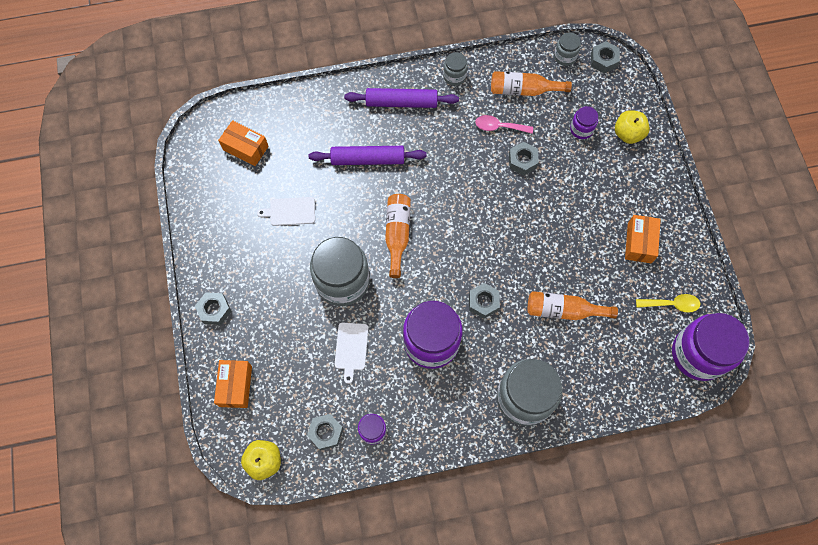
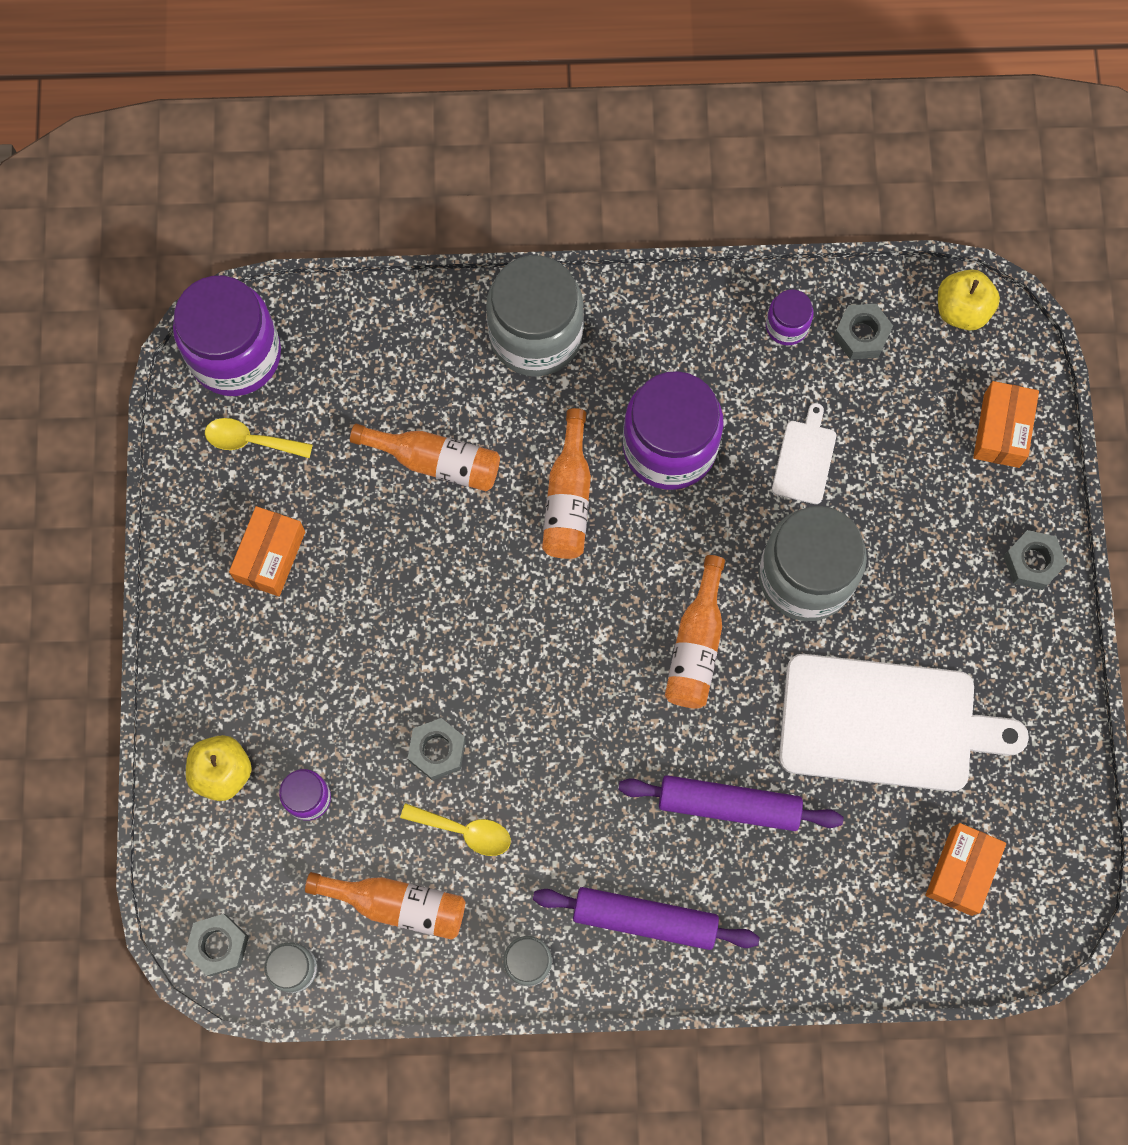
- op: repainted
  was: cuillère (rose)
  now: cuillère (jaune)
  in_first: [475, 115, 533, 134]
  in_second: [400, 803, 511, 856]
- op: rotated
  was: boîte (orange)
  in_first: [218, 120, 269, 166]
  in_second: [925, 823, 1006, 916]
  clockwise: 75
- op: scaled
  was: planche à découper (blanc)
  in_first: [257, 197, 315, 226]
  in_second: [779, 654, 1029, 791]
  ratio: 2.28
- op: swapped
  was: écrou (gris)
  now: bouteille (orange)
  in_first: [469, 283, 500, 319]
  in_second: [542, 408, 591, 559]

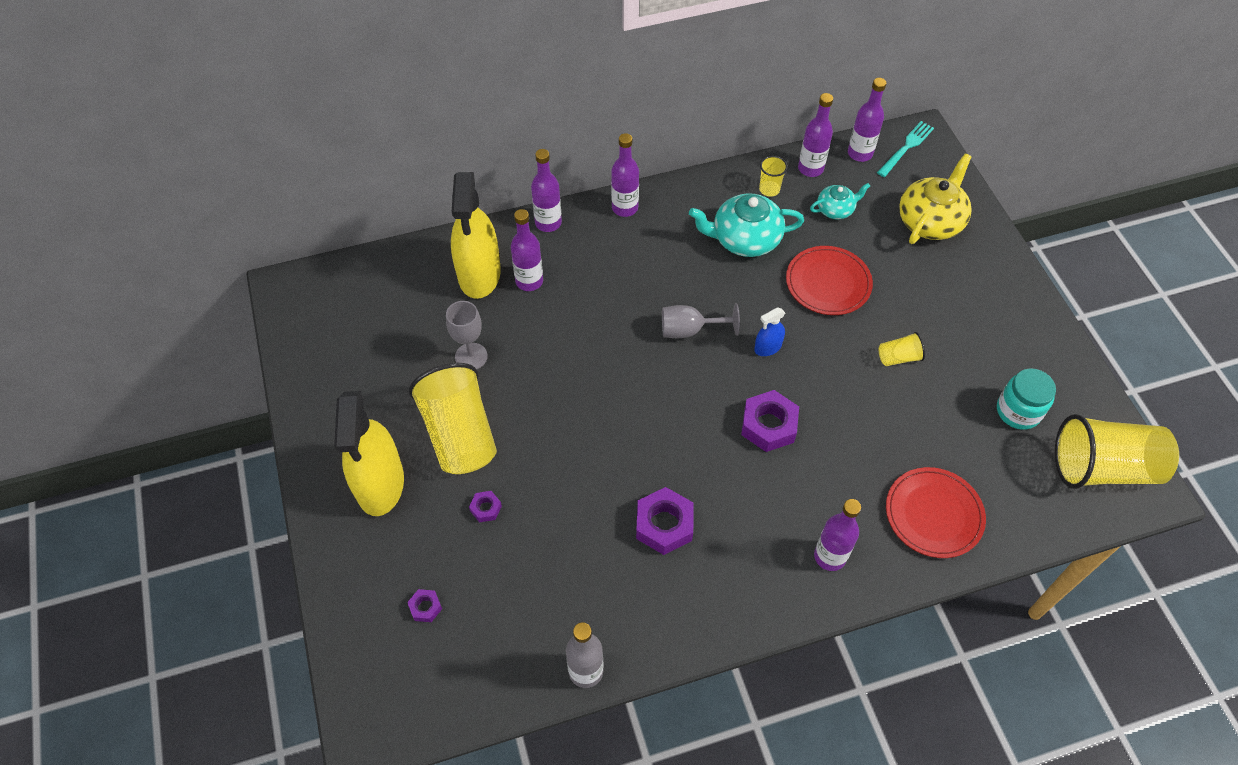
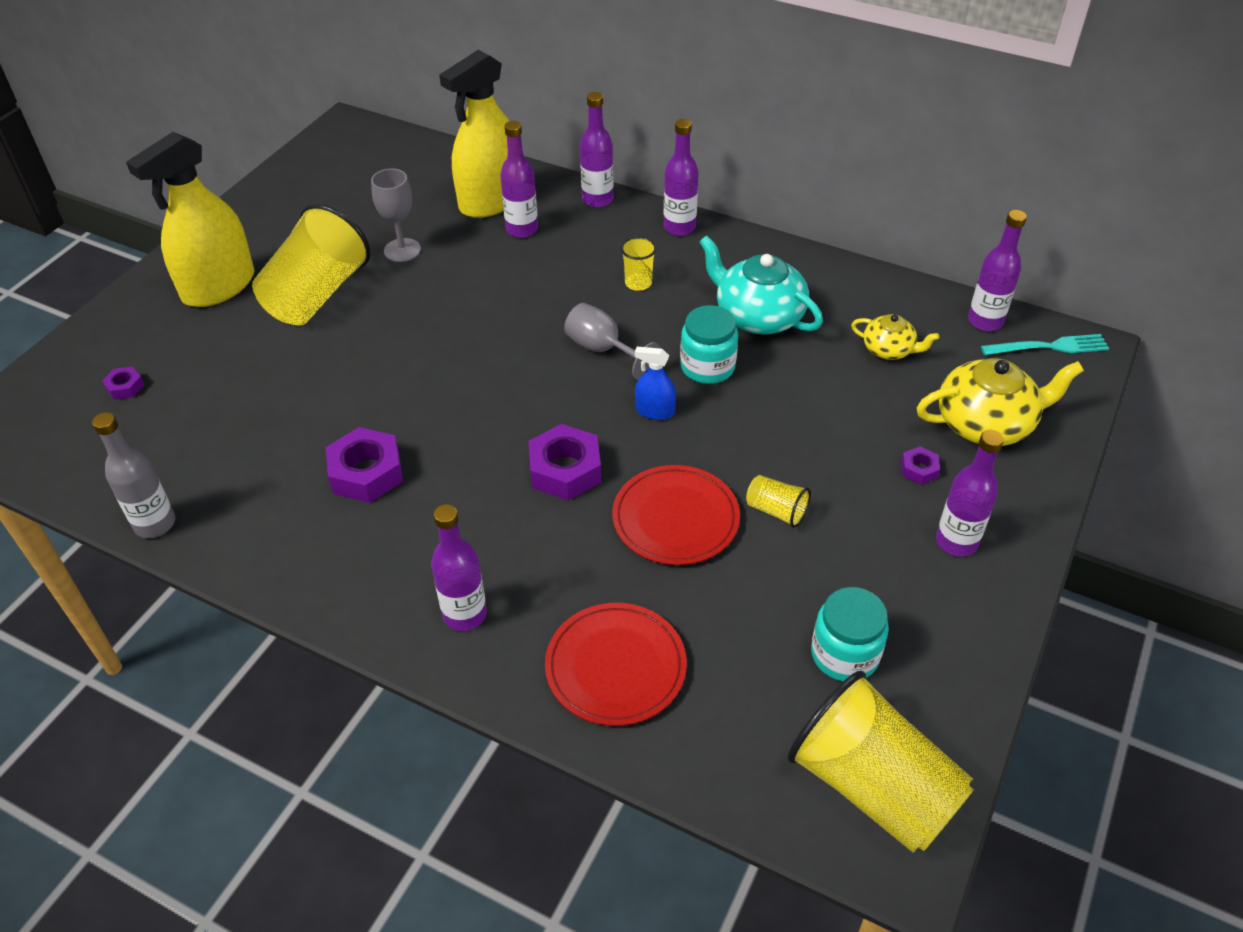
- op: shifted
  was: bouteille (violet)
  in_first: [798, 93, 833, 177]
  in_second: [936, 430, 1004, 557]
- op: shifted
  was: gobelet (jaune)
  in_first: [759, 156, 788, 197]
  in_second: [621, 237, 656, 291]
- op: repainted
  was: théière (turquoise)
  now: théière (jaune)
  in_first: [810, 183, 870, 219]
  in_second: [851, 314, 939, 360]
- op: shifted
  was: assiette (rouge)
  in_first: [786, 246, 873, 315]
  in_second: [612, 465, 740, 565]
- op: shifted
  was: écrou (violet)
  in_first: [469, 491, 502, 522]
  in_second: [901, 446, 940, 485]
- op: new
  now: bocal (turquoise)
  in_second: [680, 305, 738, 384]

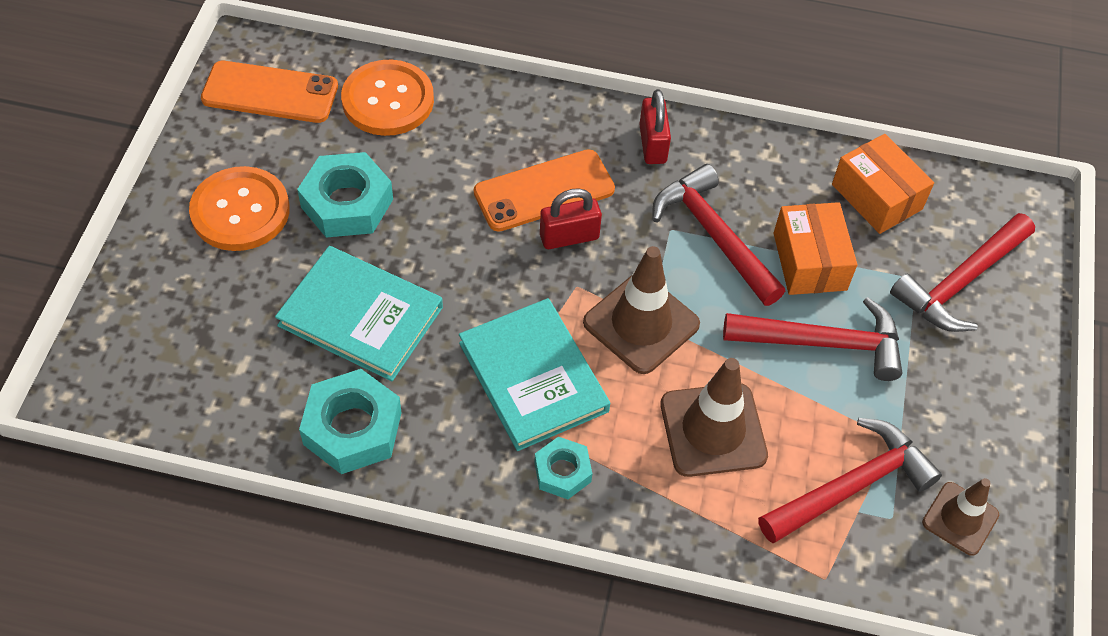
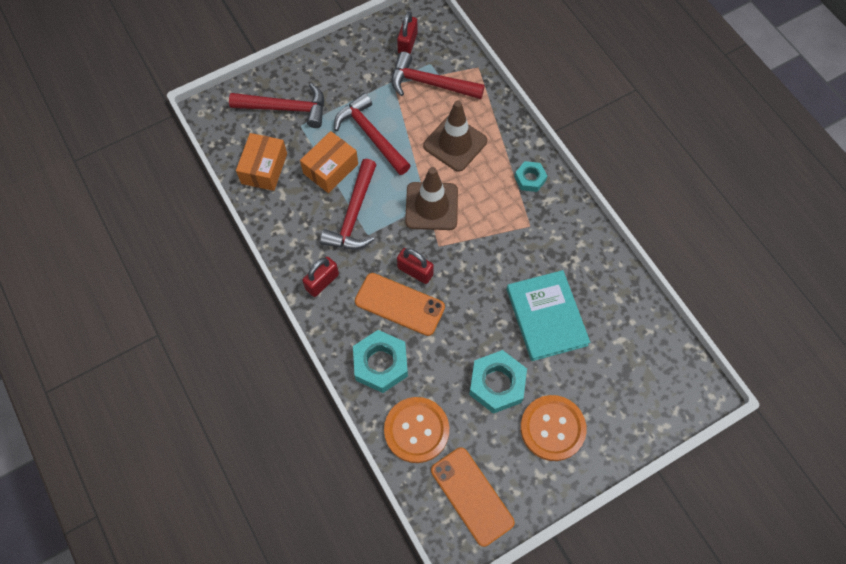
- op: gone
  was: livre (turquoise)
  in_first: [459, 298, 610, 451]
- op: shifted
  was: écrou (turquoise)
  in_first: [299, 369, 402, 474]
  in_second: [353, 330, 408, 393]
- op: swapped
  was: cône de chantier (marron)
  now: cadenas (rouge)
  in_first: [922, 478, 999, 556]
  in_second: [397, 12, 417, 54]

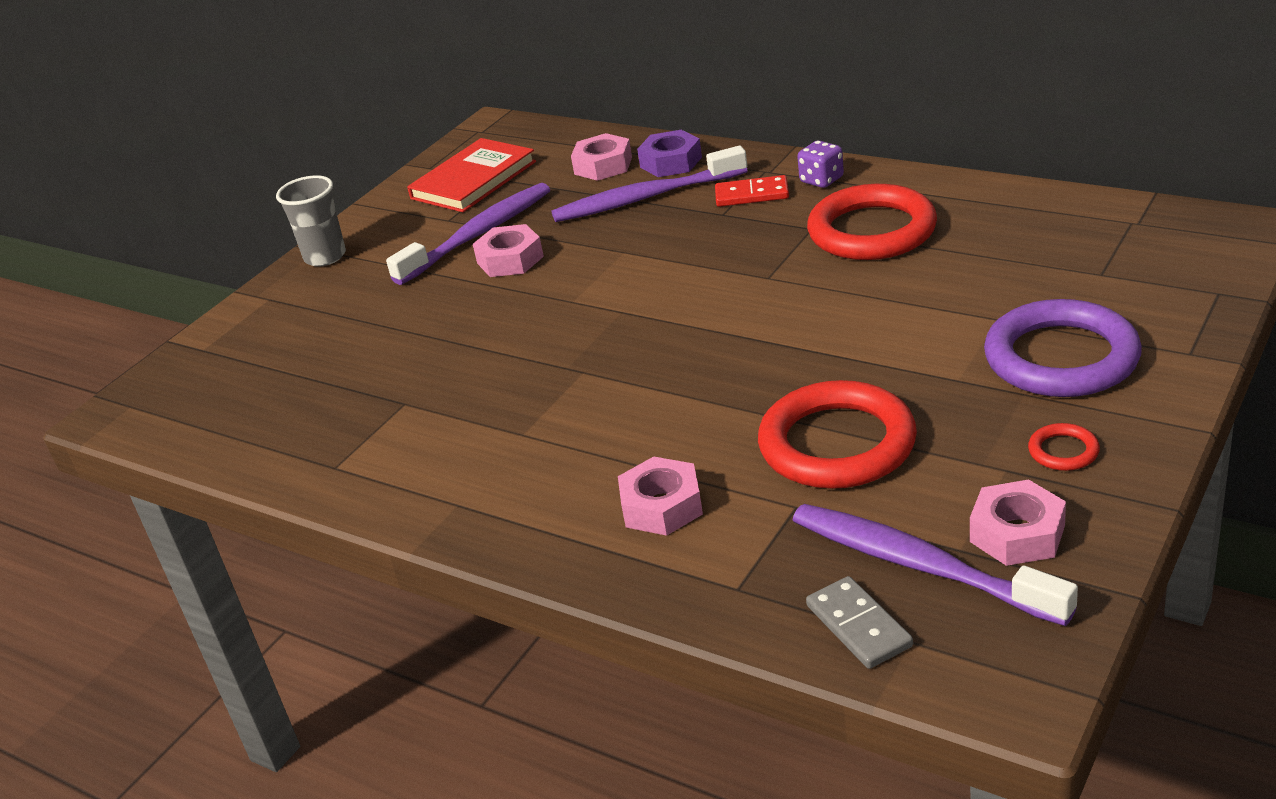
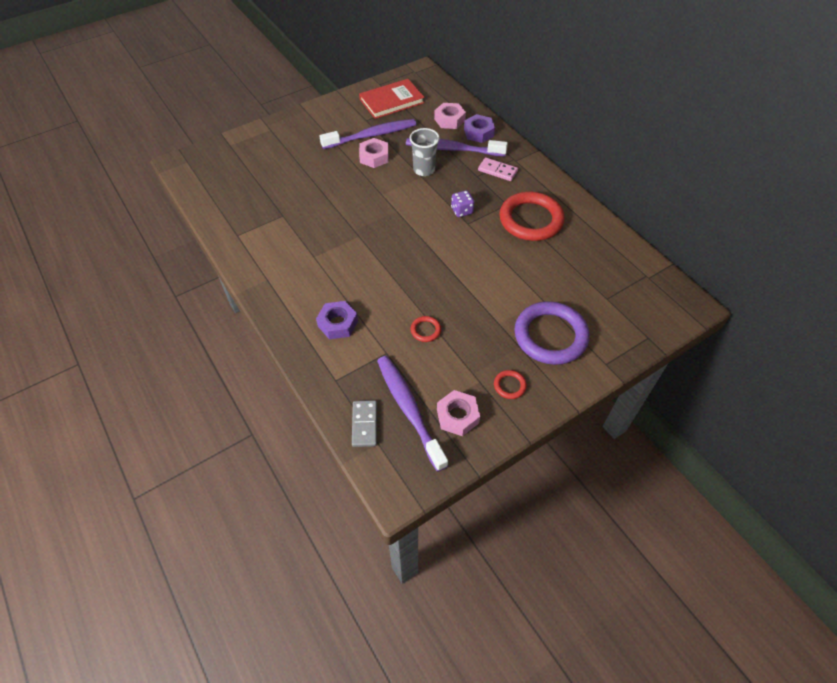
- op: shifted
  was: dé (violet)
  in_first: [797, 140, 844, 188]
  in_second: [451, 190, 474, 217]
- op: shifted
  was: gobelet (gris)
  in_first: [276, 175, 346, 267]
  in_second: [410, 128, 440, 176]
- op: repainted
  was: domino (rouge)
  now: domino (rose)
  in_first: [715, 175, 789, 207]
  in_second: [478, 157, 518, 181]
- op: scaled
  was: anneau (rouge)
  in_first: [758, 380, 917, 489]
  in_second: [410, 316, 441, 342]
  ratio: 0.42
- op: repainted
  was: écrou (rose)
  now: écrou (violet)
  in_first: [618, 456, 703, 536]
  in_second: [316, 301, 358, 339]

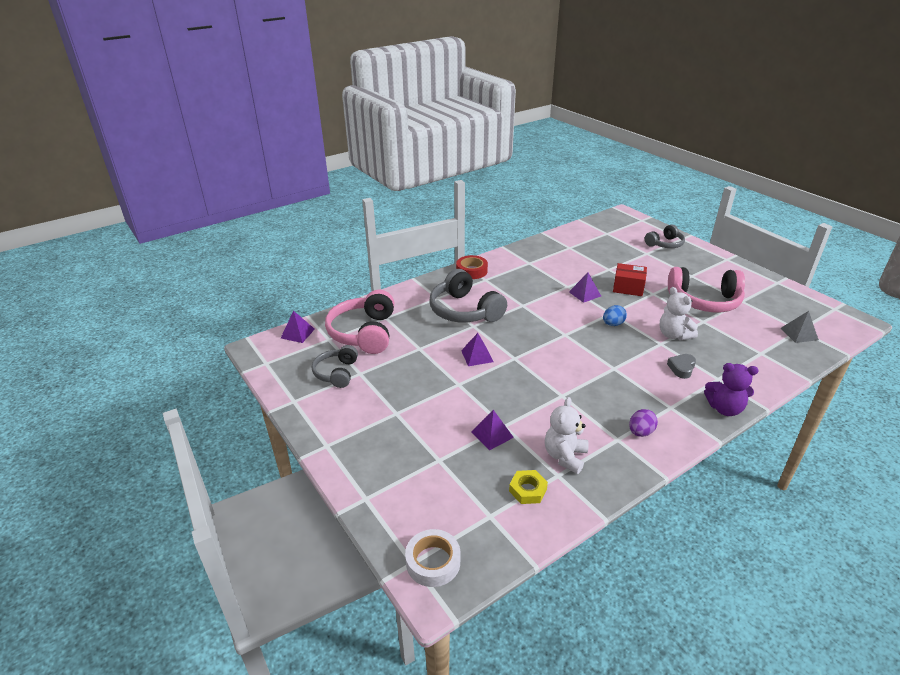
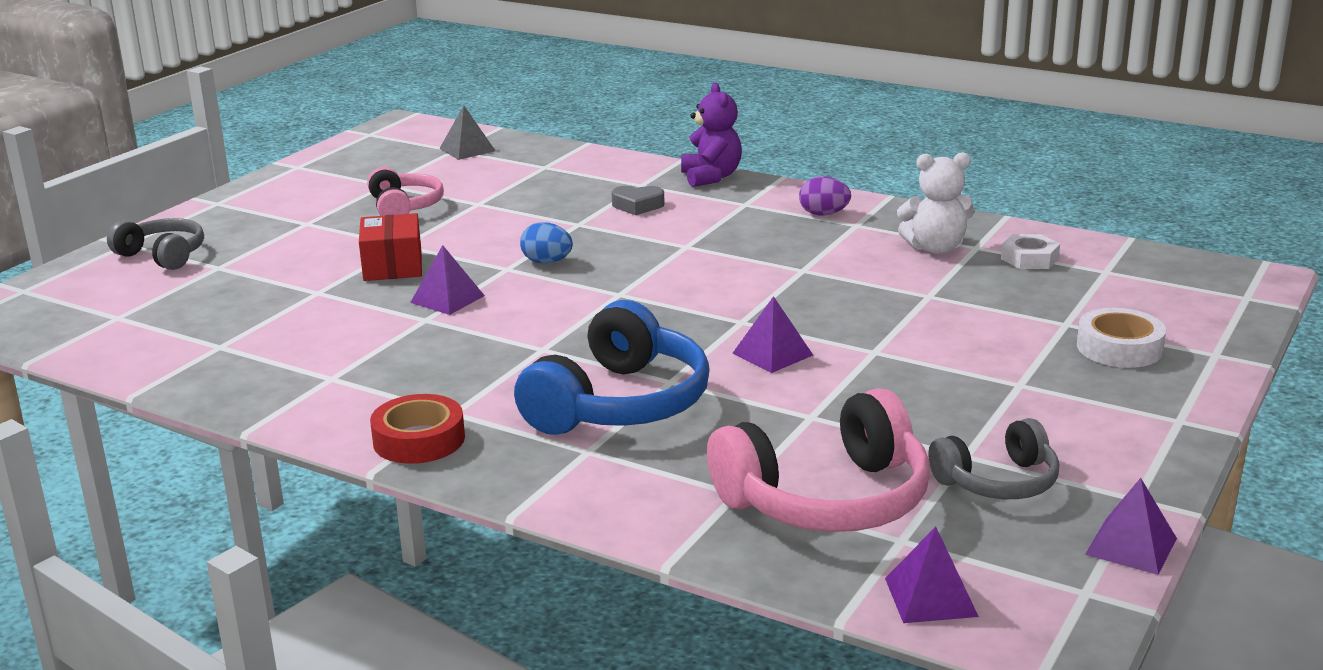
- op: scaled
  was: casque audio (rose)
  in_first: [668, 267, 745, 312]
  in_second: [367, 167, 444, 216]
  ratio: 0.59
- op: repainted
  was: casque audio (gris)
  now: casque audio (bleu)
  in_first: [429, 269, 507, 322]
  in_second: [514, 300, 710, 435]
- op: gone
  was: ours en peluche (blanc)
  in_first: [660, 287, 698, 340]
- op: shifted
  was: pyramide (violet)
  in_first: [471, 410, 514, 451]
  in_second: [1085, 478, 1177, 575]
- op: repainted
  was: écrou (jaune)
  now: écrou (blanc)
  in_first: [509, 470, 548, 504]
  in_second: [1001, 234, 1060, 269]
- op: shifted
  was: ruban adhésif (blanc)
  in_first: [405, 529, 460, 587]
  in_second: [1077, 308, 1166, 368]

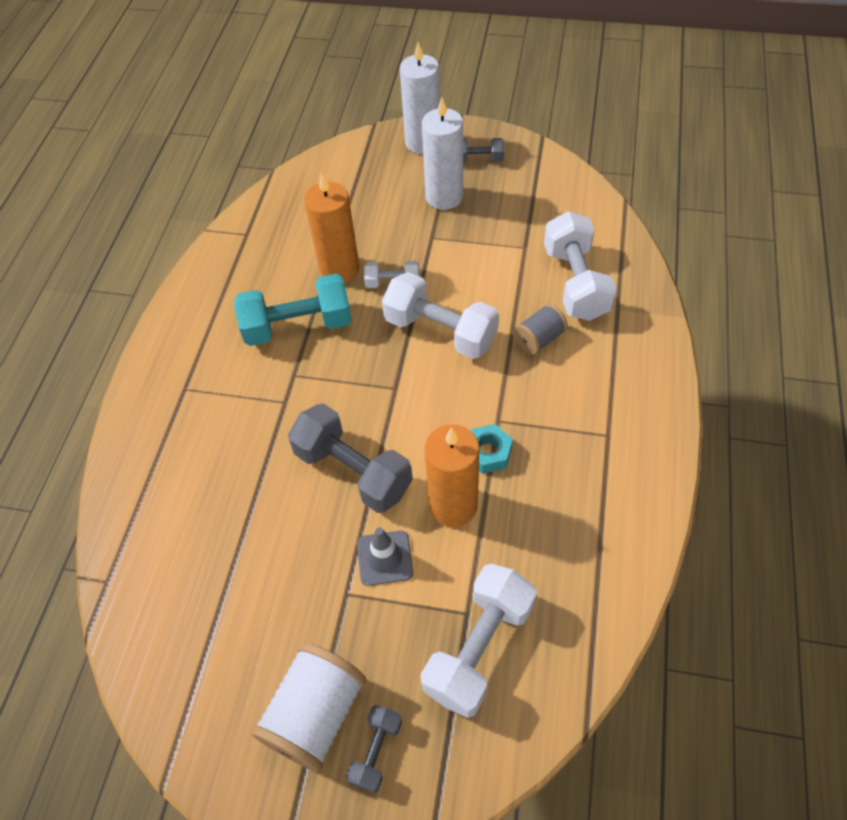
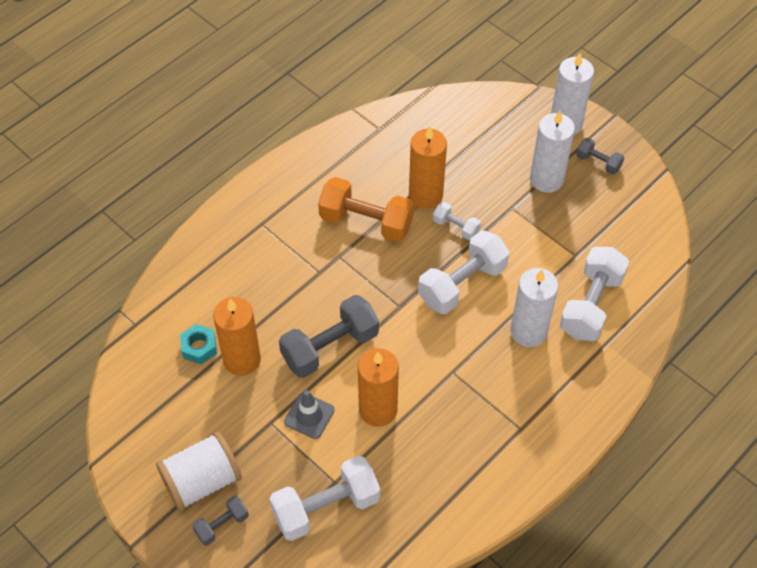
- op: rotated
  was: haltère (blanc)
  in_first: [382, 272, 499, 359]
  in_second: [418, 230, 510, 314]
  clockwise: 75
- op: repainted
  was: haltère (turquoise)
  now: haltère (orange)
  in_first: [234, 274, 352, 346]
  in_second: [318, 177, 414, 242]
- op: swapped
  was: bobine (gris)
  now: bougie (blanc)
  in_first: [514, 304, 568, 355]
  in_second: [511, 268, 558, 347]
- op: rotated
  was: haltère (gris)
  in_first: [288, 404, 413, 513]
  in_second: [279, 295, 379, 378]
  clockwise: 75
- op: shifted
  was: écrou (turquoise)
  in_first: [471, 424, 513, 474]
  in_second: [180, 324, 217, 364]
- op: new
  now: bougie (orange)
  in_second: [213, 297, 261, 376]

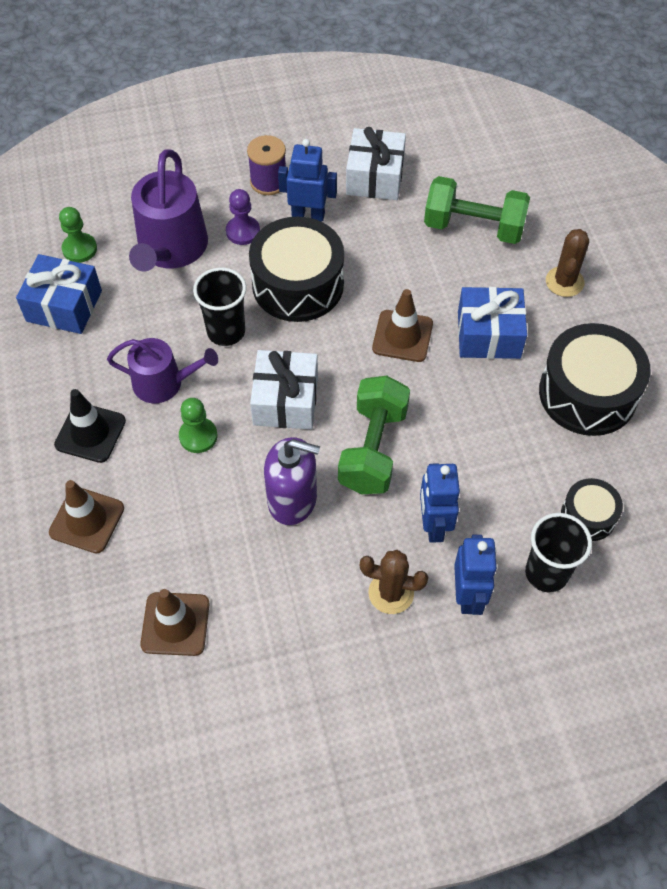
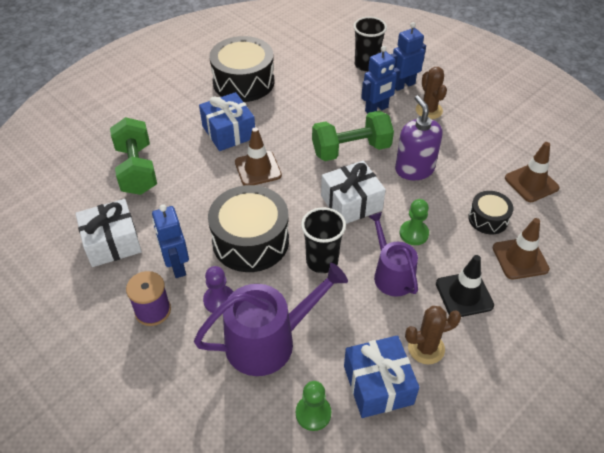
- op: shifted
  was: cactus (marron)
  in_first: [546, 229, 589, 297]
  in_second: [405, 306, 461, 365]
- op: shifted
  was: tambour (noir)
  in_first: [561, 478, 623, 541]
  in_second: [468, 191, 513, 234]

